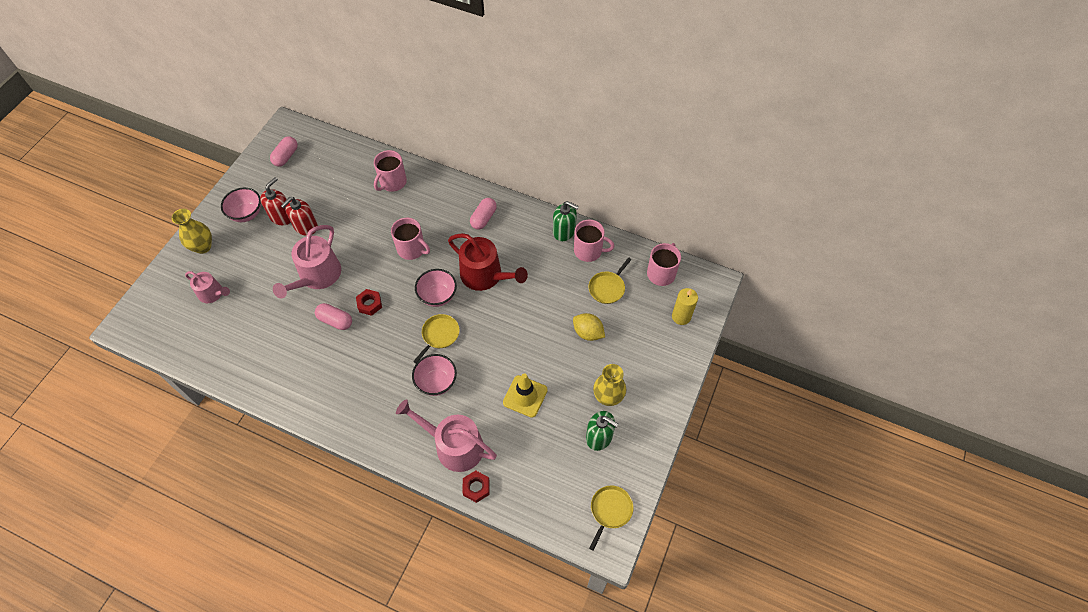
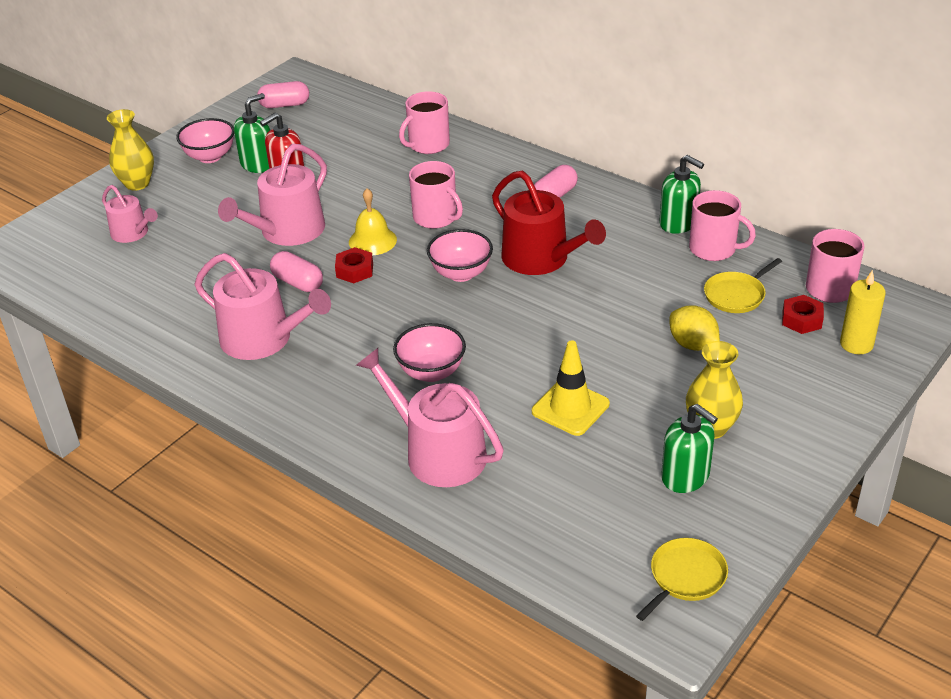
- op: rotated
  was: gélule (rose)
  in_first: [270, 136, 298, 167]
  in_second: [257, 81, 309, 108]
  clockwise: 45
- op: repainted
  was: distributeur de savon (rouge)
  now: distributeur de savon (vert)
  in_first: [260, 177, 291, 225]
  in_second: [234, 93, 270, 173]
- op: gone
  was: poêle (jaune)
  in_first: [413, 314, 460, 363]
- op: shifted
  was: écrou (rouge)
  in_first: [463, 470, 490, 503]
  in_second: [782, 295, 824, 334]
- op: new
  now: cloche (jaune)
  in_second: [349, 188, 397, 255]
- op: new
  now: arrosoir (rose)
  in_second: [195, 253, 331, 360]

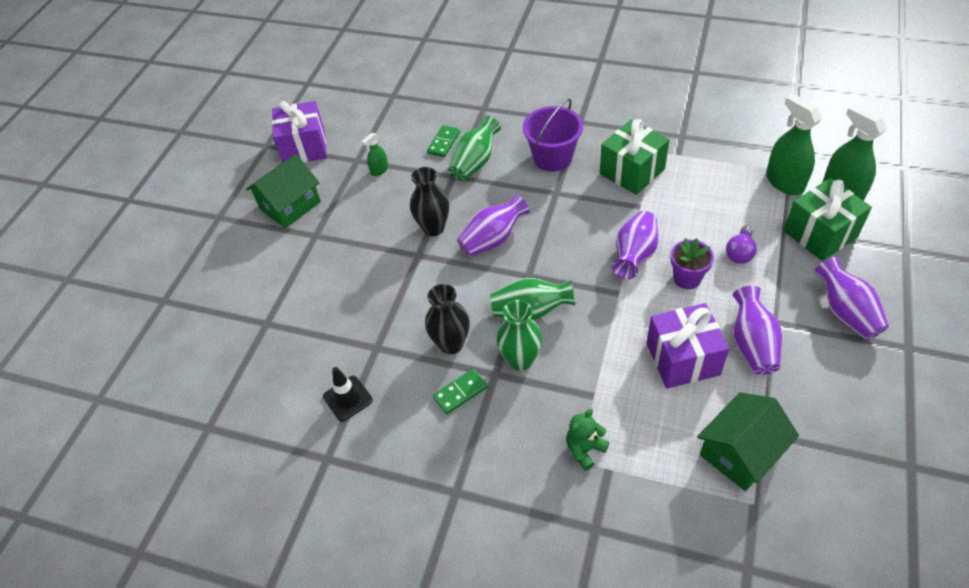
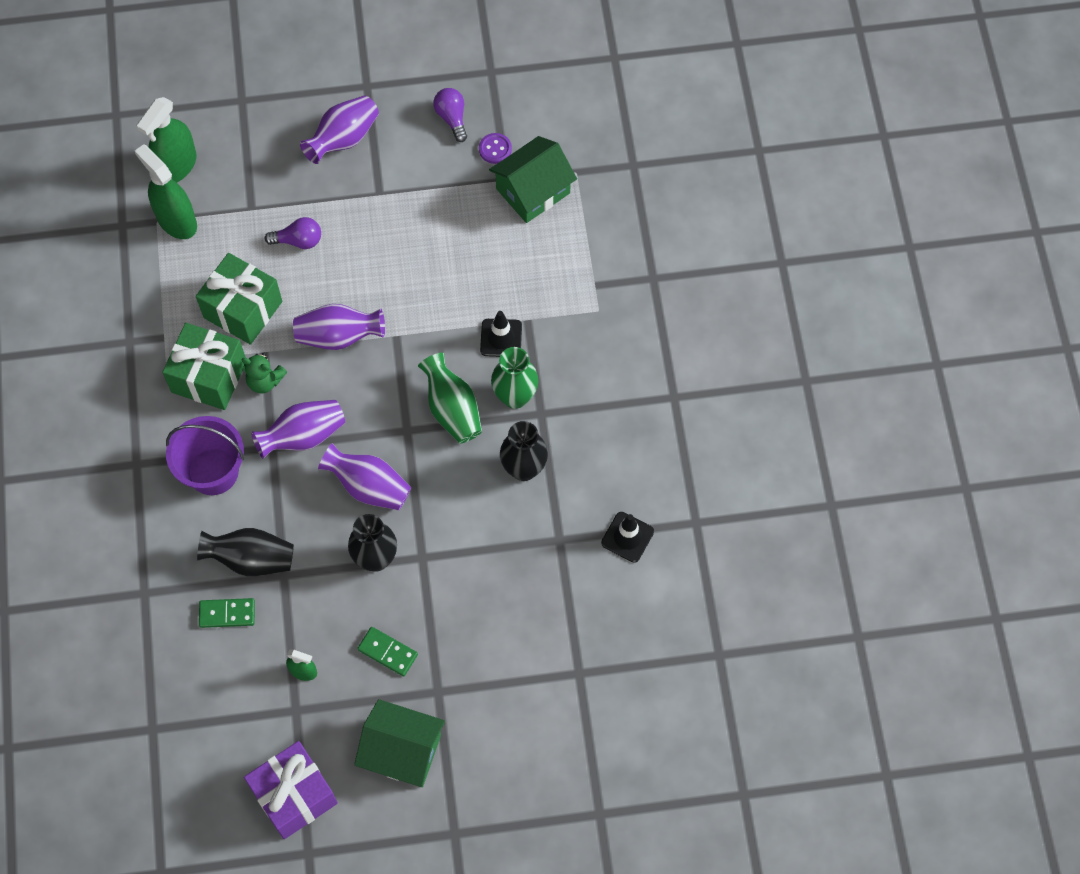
- op: rotated
  was: vaporisateur (vert)
  in_first: [766, 94, 822, 195]
  in_second: [135, 144, 197, 239]
  clockwise: 105
- op: repainted
  was: vase (vert)
  now: vase (noir)
  in_first: [448, 115, 501, 181]
  in_second: [197, 528, 294, 576]
- op: shifted
  was: cadeau (vert)
  in_first: [783, 178, 872, 261]
  in_second: [196, 253, 282, 345]
- op: gone
  was: pot de fleurs (violet)
  in_first: [671, 238, 714, 289]
- op: shifted
  was: vase (violet)
  in_first: [733, 286, 782, 375]
  in_second: [251, 400, 345, 459]
- op: gone
  was: cadeau (violet)
  in_first: [647, 303, 729, 388]
- op: shifted
  was: domino (vert)
  in_first: [433, 369, 488, 414]
  in_second: [357, 627, 418, 676]
- op: rotated
  was: maison (vert)
  in_first: [697, 392, 799, 491]
  in_second: [489, 136, 577, 223]
  clockwise: -60
- op: shifted
  was: ours en peluche (vert)
  in_first: [566, 409, 609, 471]
  in_second: [241, 353, 287, 394]
- op: new
  now: ampoule (violet)
  in_second: [433, 88, 467, 142]
- op: new
  now: bouton (violet)
  in_second: [479, 133, 512, 164]
- op: new
  now: cône de chantier (noir)
  in_second: [480, 311, 522, 357]

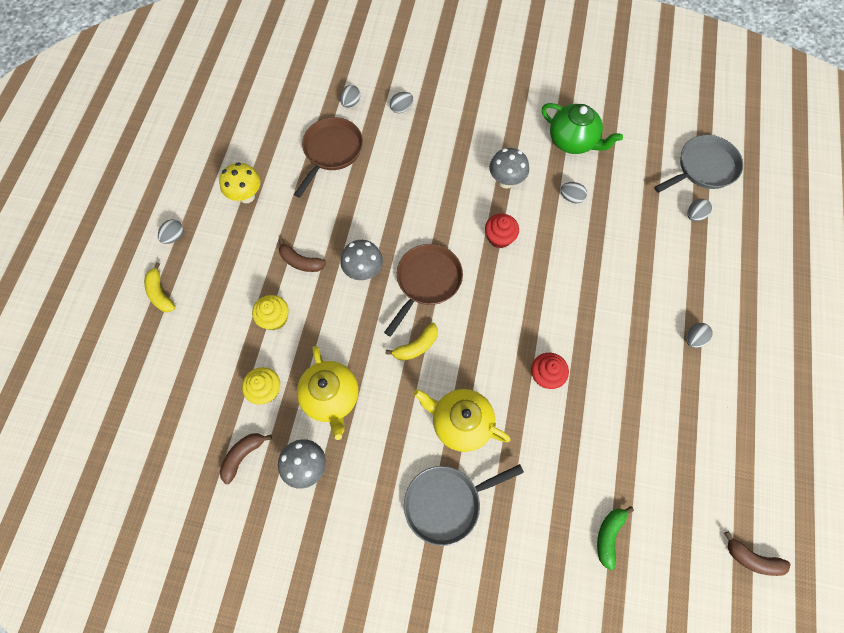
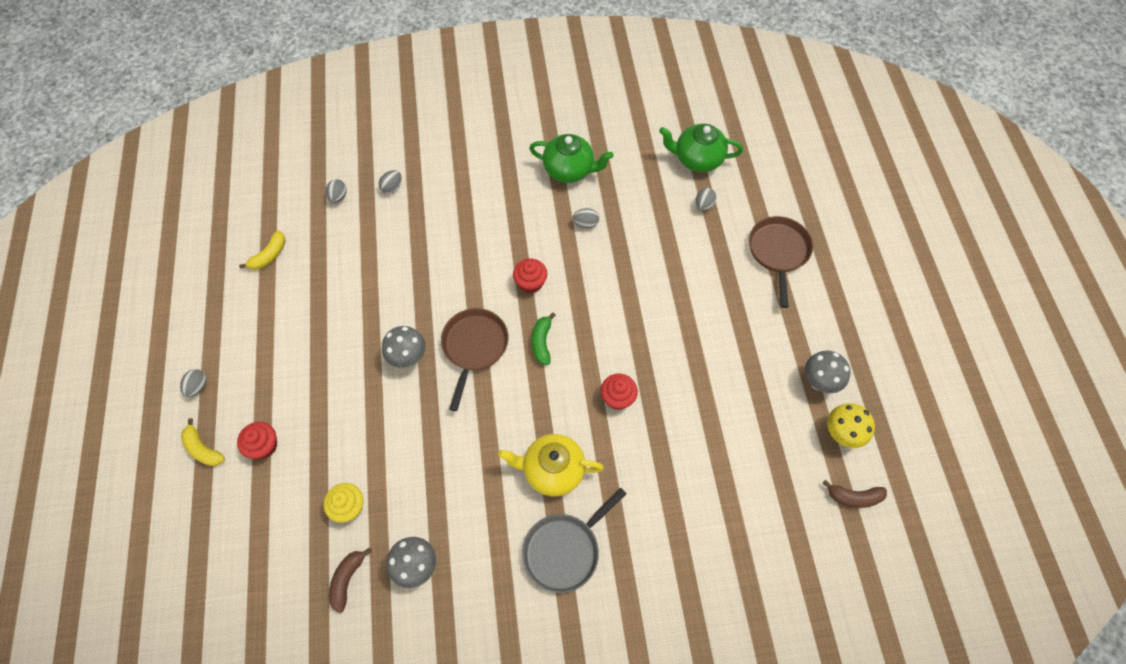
- op: shifted
  was: poêle (marron)
  in_first: [294, 117, 363, 198]
  in_second: [749, 216, 813, 308]
- op: swapped
  was: poêle (gris)
  now: théière (vert)
  in_first: [654, 135, 743, 193]
  in_second: [659, 124, 743, 172]
- op: shifted
  was: champignon (gris)
  in_first: [489, 148, 529, 189]
  in_second: [805, 351, 850, 393]
- op: shifted
  was: champignon (jaune)
  in_first: [219, 162, 260, 203]
  in_second: [827, 403, 875, 448]
- op: gone
  was: banane (marron)
  in_first: [278, 239, 326, 272]
- op: gone
  was: muffin (jaune)
  in_first: [252, 295, 289, 330]
- op: shifted
  was: banane (jaune)
  in_first: [386, 323, 438, 361]
  in_second: [239, 230, 286, 270]
- op: gone
  was: œuf (gris)
  in_first: [686, 323, 713, 348]
- op: gone
  was: théière (jaune)
  in_first: [297, 346, 359, 440]
- op: shifted
  was: banane (vert)
  in_first: [597, 506, 634, 570]
  in_second: [532, 312, 556, 365]
- op: new
  now: muffin (rouge)
  in_second: [237, 422, 277, 459]

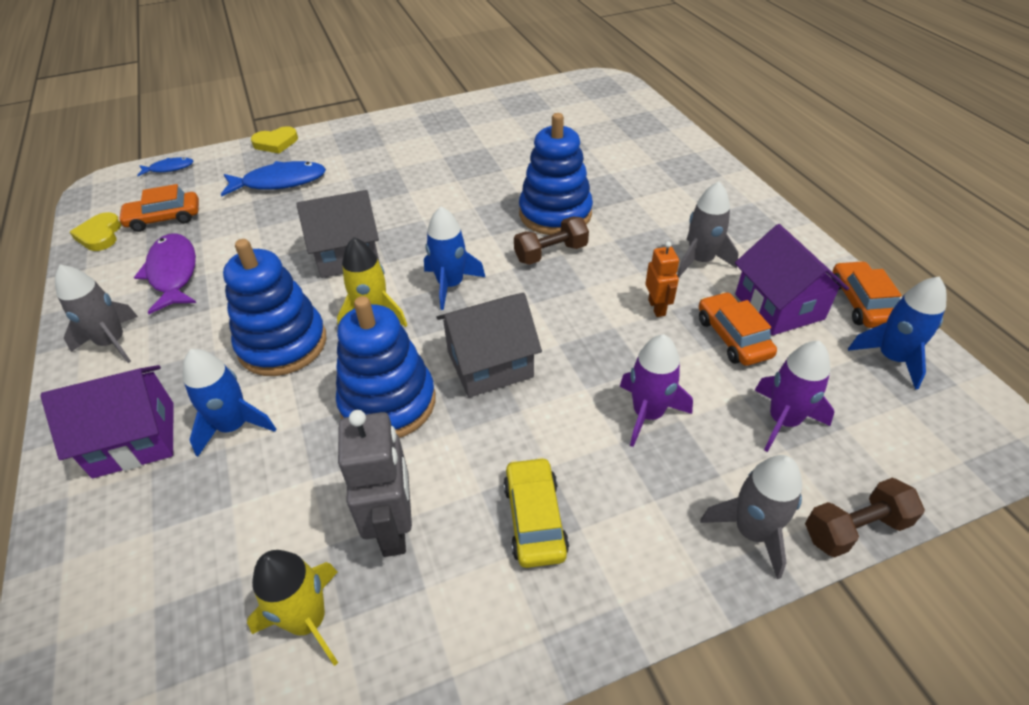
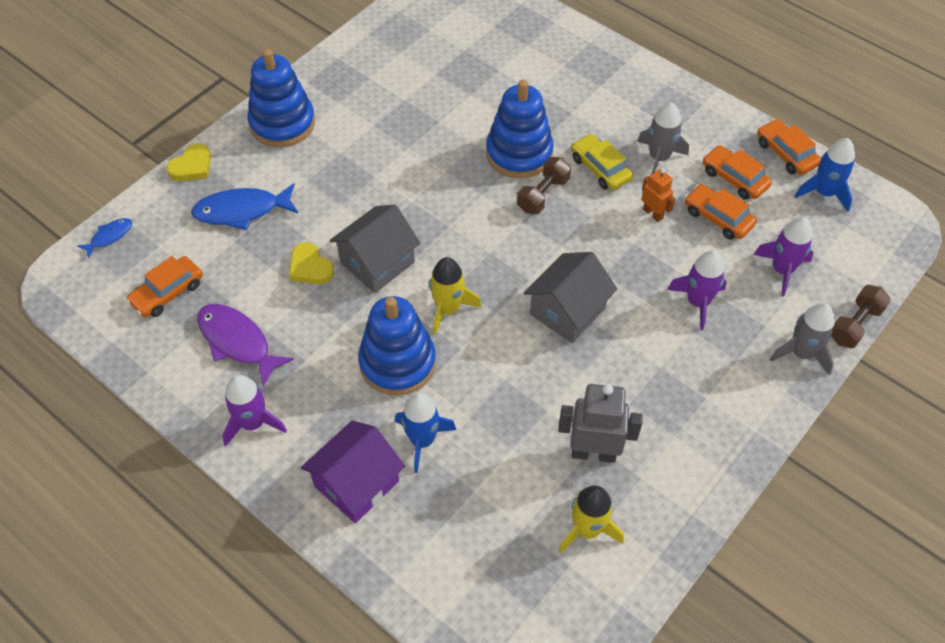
- op: rotated
  was: poisson (bleu)
  in_first: [221, 161, 326, 196]
  in_second: [191, 183, 298, 230]
  clockwise: -150
- op: gone
  was: fusée (bleu)
  in_first: [424, 206, 485, 310]
- op: shifted
  was: cœur (jaune)
  in_first: [70, 212, 121, 251]
  in_second: [289, 242, 334, 284]
- op: swapped
  was: maison (violet)
  now: voiture (orange)
  in_first: [735, 224, 849, 335]
  in_second: [703, 145, 772, 200]
- op: repainted
  was: fusée (gris)
  now: fusée (violet)
  in_first: [55, 265, 138, 363]
  in_second: [222, 375, 287, 446]
- op: shifted
  was: jouet à empiler (bleu)
  in_first: [336, 296, 436, 438]
  in_second: [247, 49, 315, 147]
- op: rotated
  was: robot (gris)
  in_first: [338, 410, 412, 557]
  in_second: [558, 384, 643, 463]
  clockwise: -45
- op: shifted
  was: voiture (jaune)
  in_first: [503, 457, 569, 568]
  in_second: [571, 134, 633, 190]

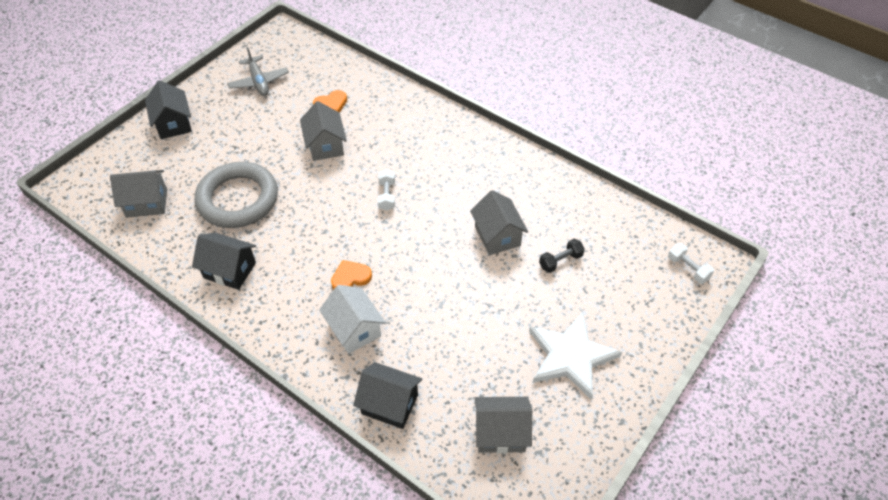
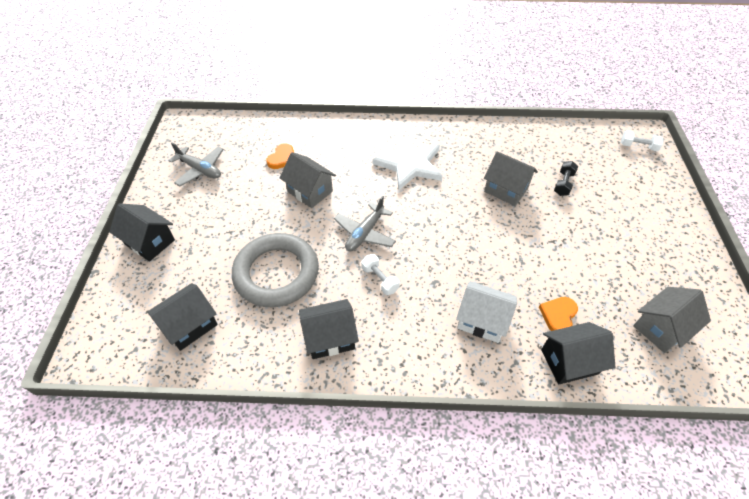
- op: shifted
  was: haltère (blanc)
  in_first: [378, 169, 395, 211]
  in_second: [361, 254, 400, 295]
- op: repainted
  was: maison (gris)
  now: maison (noir)
  in_first: [110, 170, 167, 218]
  in_second: [148, 283, 218, 351]
- op: shifted
  was: cœur (orange)
  in_first: [331, 260, 372, 289]
  in_second: [539, 297, 578, 331]
- op: shifted
  was: étoile (blanc)
  in_first: [529, 312, 622, 400]
  in_second: [372, 135, 443, 190]
- op: new
  now: avion (gris)
  in_second: [334, 196, 396, 251]

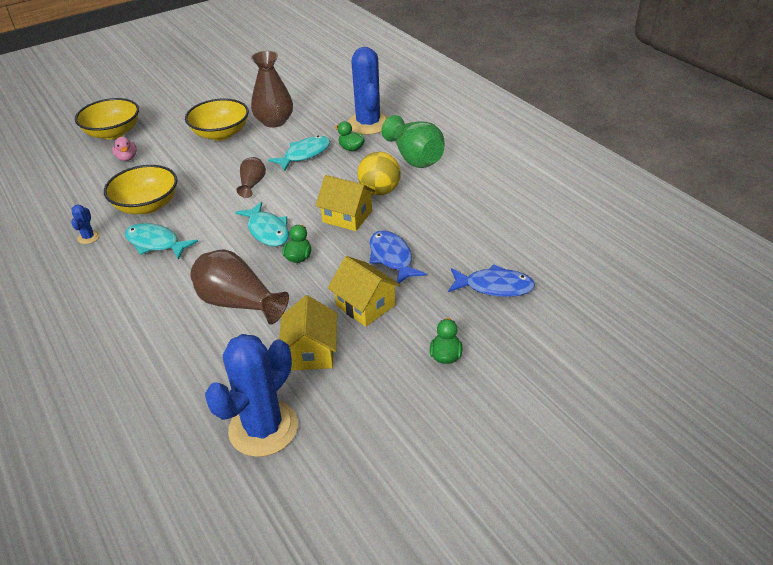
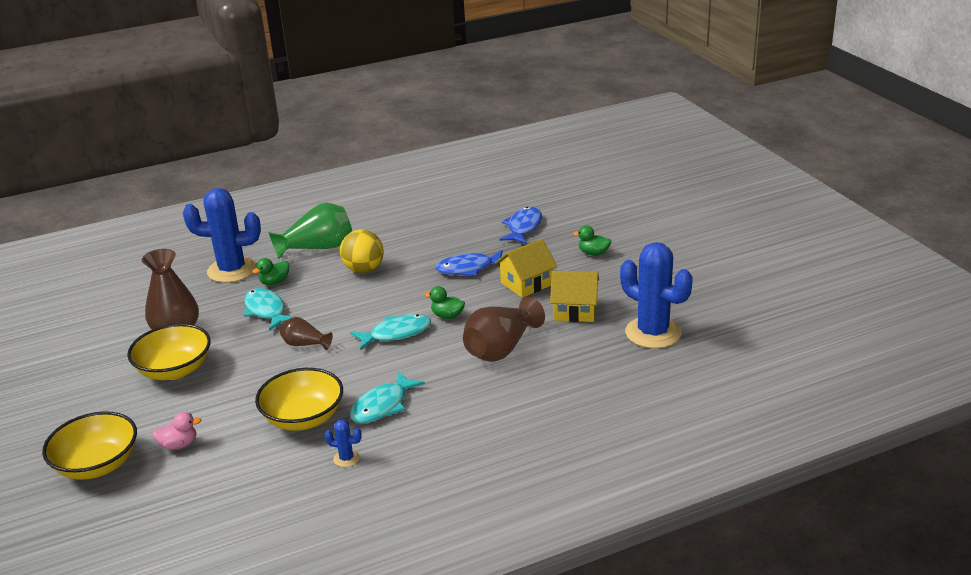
- op: gone
  was: maison (jaune)
  in_first: [315, 175, 376, 231]

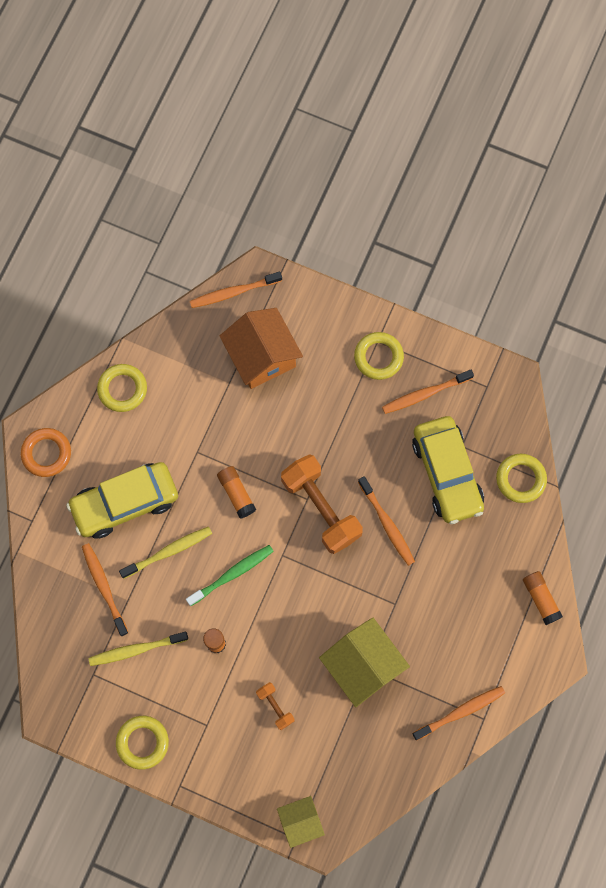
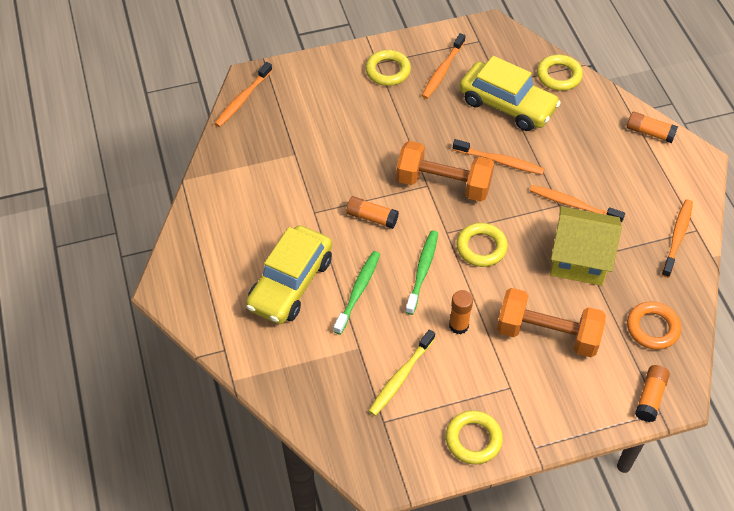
- op: gone
  was: maison (orange)
  in_first: [220, 308, 303, 389]
- op: shifted
  was: anneau (jaune)
  in_first: [97, 364, 147, 412]
  in_second: [456, 223, 508, 267]
- op: shifted
  was: anneau (orange)
  in_first: [21, 428, 71, 477]
  in_second: [627, 301, 681, 350]
- op: repainted
  was: brosse à dents (jaune)
  now: brosse à dents (vert)
  in_first: [119, 527, 212, 579]
  in_second: [334, 251, 380, 335]
- op: shifted
  was: brosse à dents (orange)
  in_first: [82, 543, 128, 636]
  in_second: [530, 185, 625, 223]
- op: scaled
  was: haltère (orange)
  in_first: [256, 682, 295, 730]
  in_second: [497, 288, 606, 357]
  ratio: 2.14
- op: swapped
  was: maison (jaune)
  now: bâton de colle (orange)
  in_first: [277, 796, 325, 848]
  in_second: [635, 365, 670, 422]

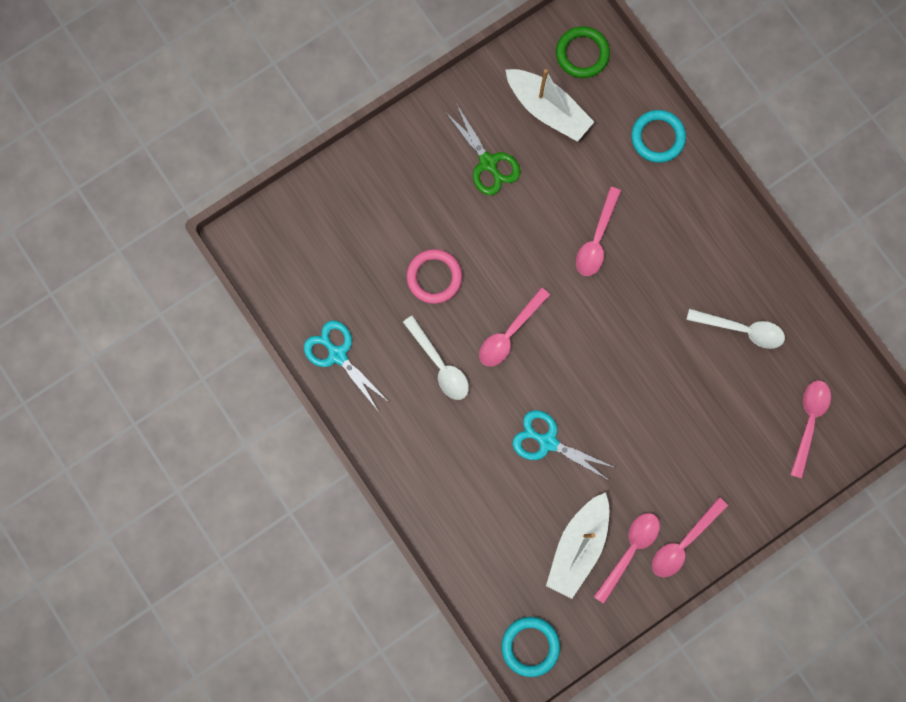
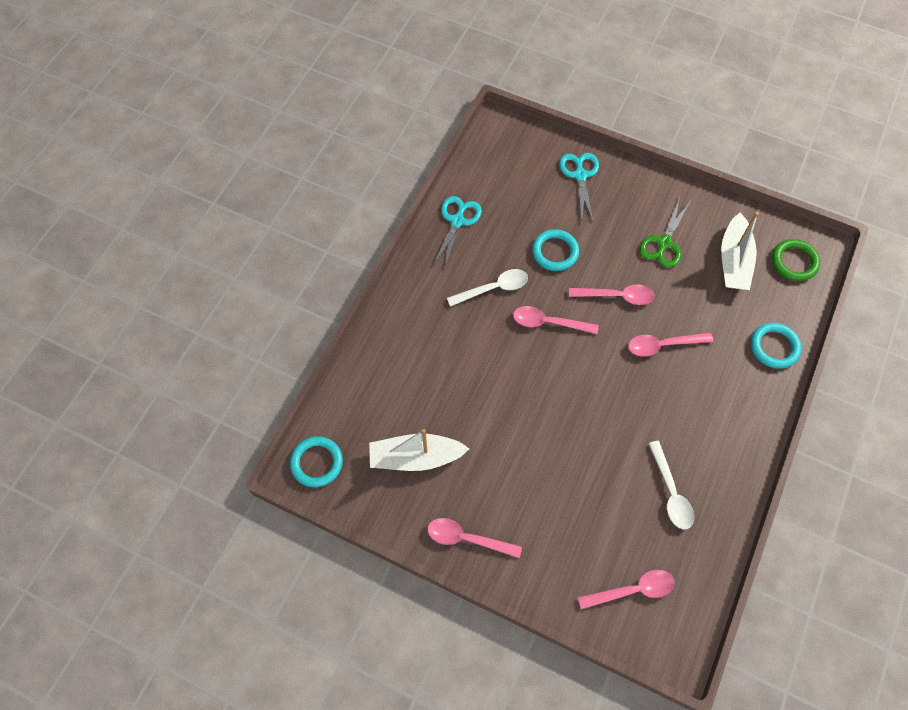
- op: repainted
  was: anneau (rose)
  now: anneau (turquoise)
  in_first: [407, 249, 462, 304]
  in_second: [532, 229, 579, 271]
- op: rotated
  was: cuillère (blanc)
  in_first: [403, 315, 469, 400]
  in_second: [447, 269, 528, 307]
  clockwise: -135
- op: shifted
  was: ciseaux (turquoise)
  in_first: [513, 410, 615, 481]
  in_second: [559, 153, 599, 221]
- op: shifted
  was: cuillère (rose)
  in_first: [594, 513, 660, 604]
  in_second: [569, 284, 655, 305]

